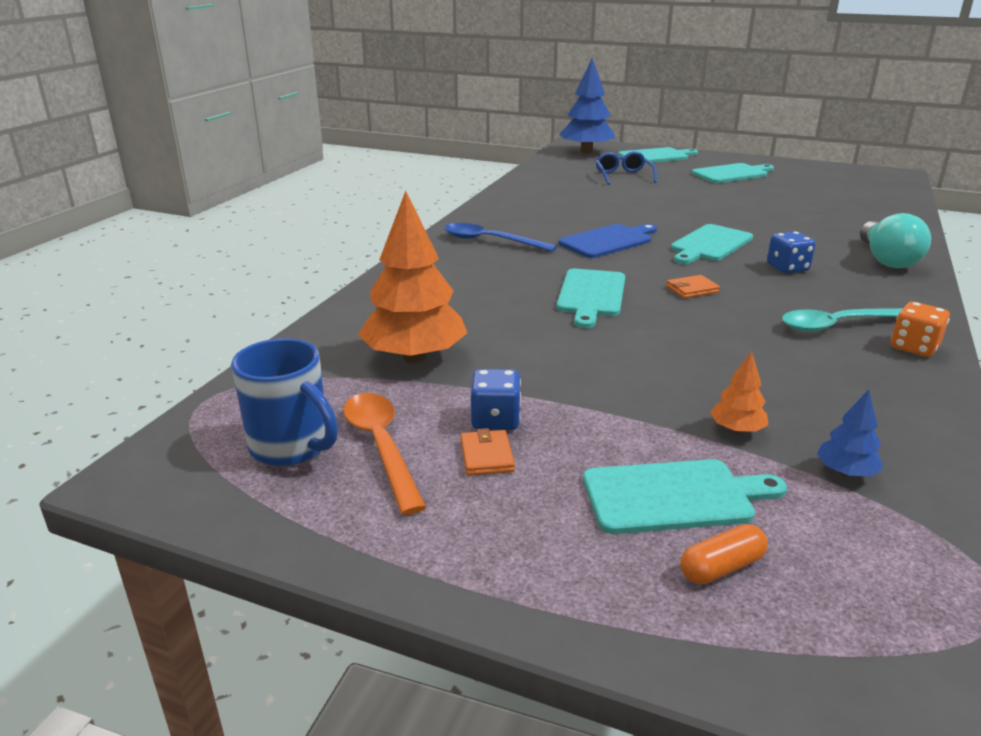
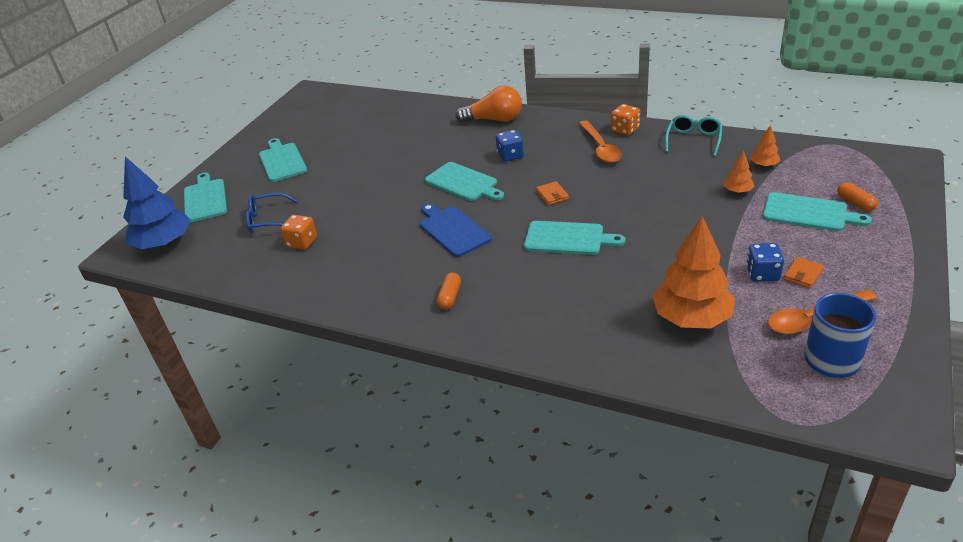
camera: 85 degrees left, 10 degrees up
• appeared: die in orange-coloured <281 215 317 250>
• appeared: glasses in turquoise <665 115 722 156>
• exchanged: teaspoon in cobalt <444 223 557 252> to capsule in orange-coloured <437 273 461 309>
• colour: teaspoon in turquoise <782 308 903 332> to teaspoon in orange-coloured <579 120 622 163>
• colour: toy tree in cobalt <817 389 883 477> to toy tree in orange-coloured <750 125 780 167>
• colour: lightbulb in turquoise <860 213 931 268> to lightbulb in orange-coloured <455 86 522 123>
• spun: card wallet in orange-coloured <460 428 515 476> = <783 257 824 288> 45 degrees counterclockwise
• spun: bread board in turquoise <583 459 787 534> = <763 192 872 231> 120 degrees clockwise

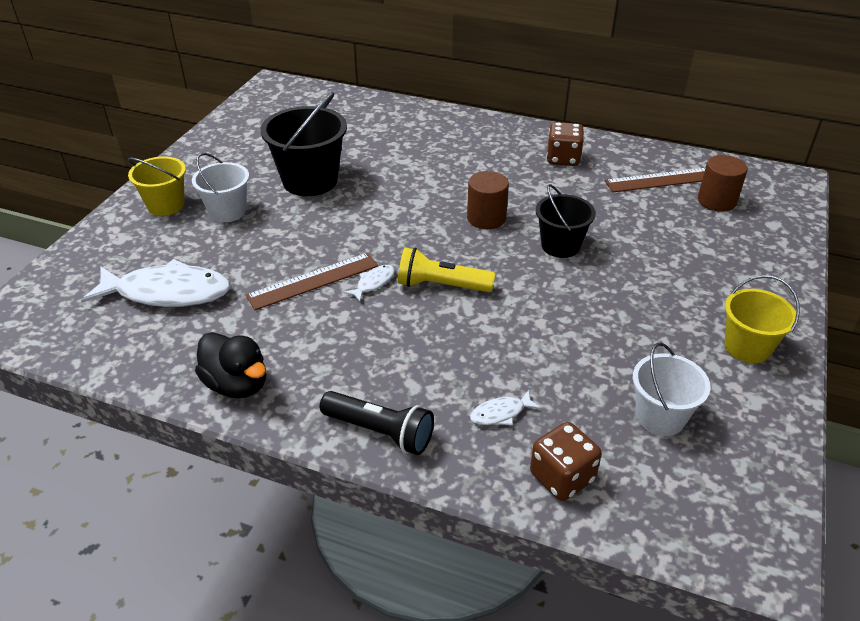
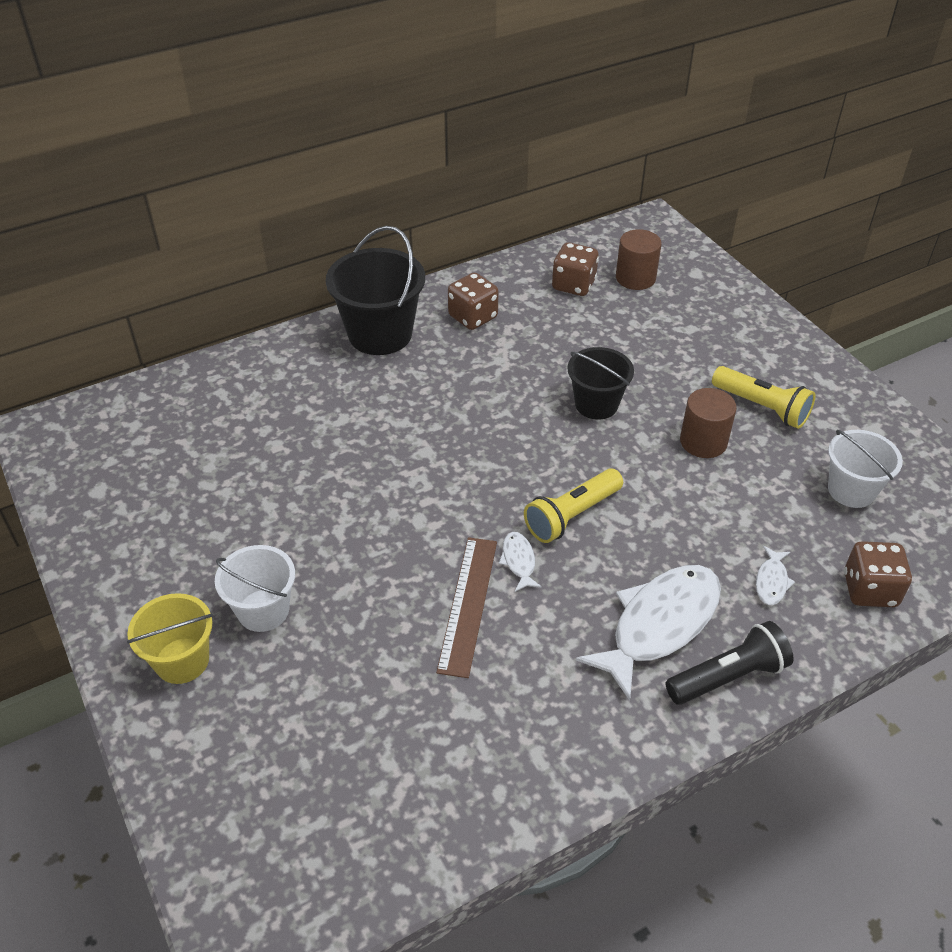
camera: 50 degrees left, 5 degrees up
• missing: duck in black <195 332 266 399>
• missing: pail in bright yellow <724 275 800 363>
• appeared: flashlight in bright yellow <712 366 816 429>
• relocated: toy fish in white <81 259 231 307> to <576 565 721 701>
• relocated: pail in black <260 92 347 196> to <326 226 425 355>
• relocated: cylinder shape in brown <467 171 509 229> to <680 388 737 458>
• exchanged: measuring stick in brown <605 168 705 192> to die in brown <552 242 599 296>

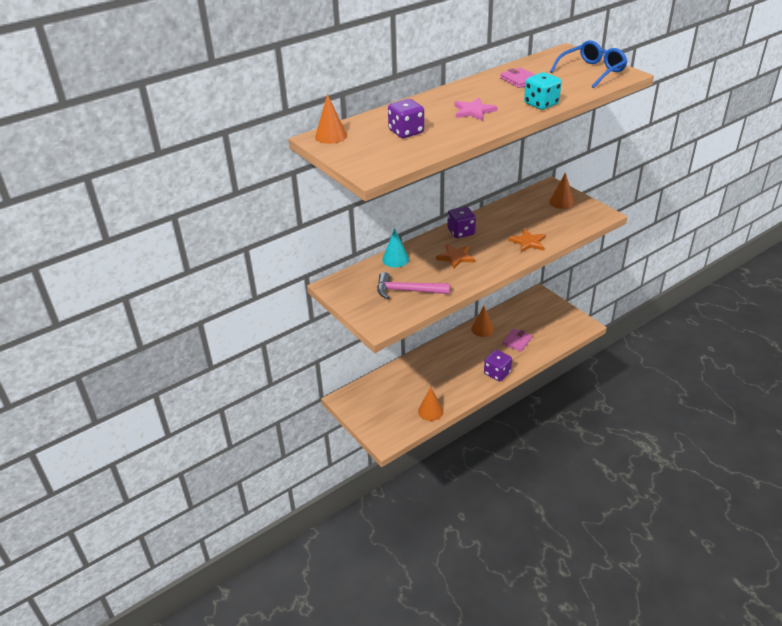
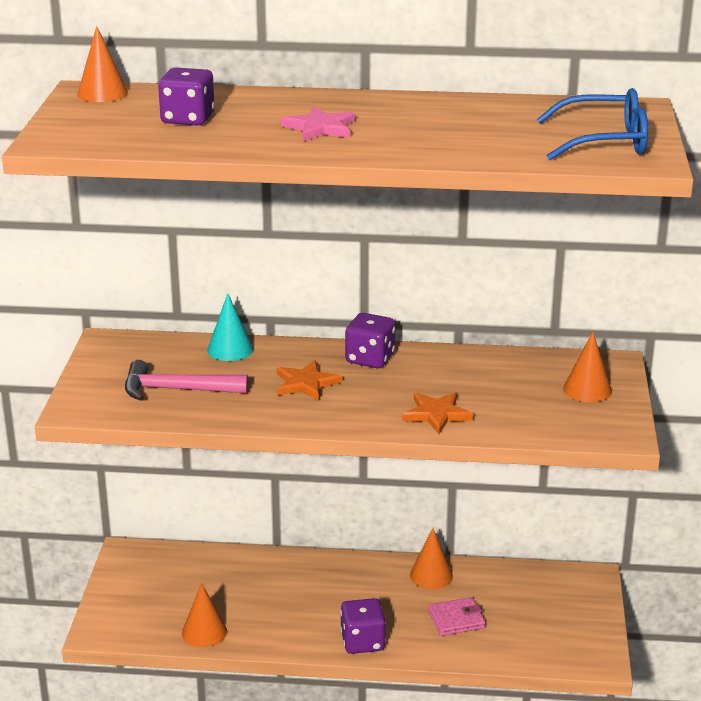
camera: 40 degrees right, 10 degrees down
• missing: card wallet in rose-pink <500 68 535 88>
• missing: die in turquoise <524 72 562 110>
• spun: carpenter's hammer in rose-pink <377 272 450 300> = <125 360 249 401> 45 degrees counterclockwise

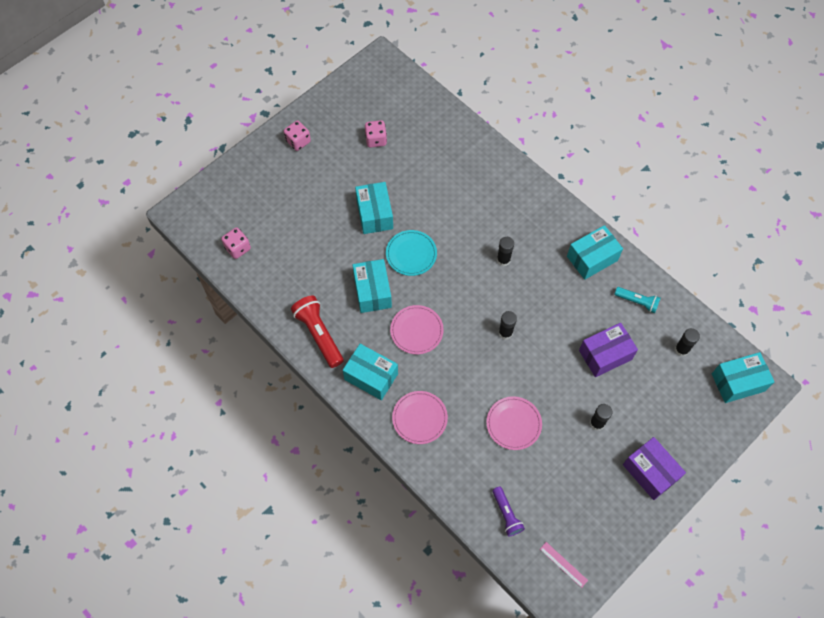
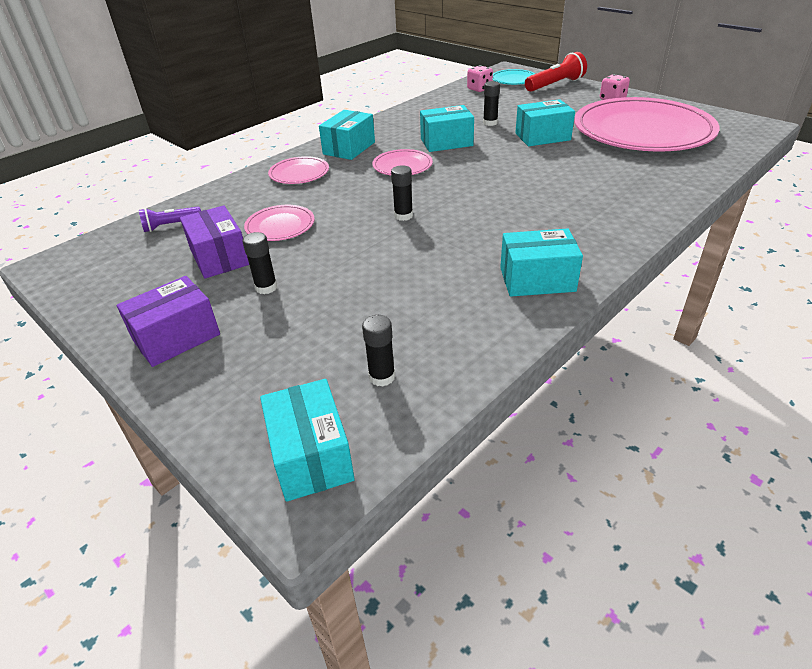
camera: 90 degrees right, 25 degrees down
• missing: measuring stick in rose-pink <540 542 588 588>
• missing: flashlight in turquoise <614 287 661 313>
• relocated: flashlight in scarlet <291 295 344 368> to <525 52 587 92>
• relocated: flat dish in turquoise <386 230 437 276> to <493 69 536 85>
• relocated: glue stick in black <497 237 514 266> to <483 81 500 126>
• relocated: parcel in violet <579 323 638 377> to <180 205 249 279>
• exchanged: die in rose-pink <365 120 387 148> to flat dish in rose-pink <574 97 720 152>
• spun: parcel in turquoise <567 225 623 280> = <500 228 583 297> 60 degrees counterclockwise

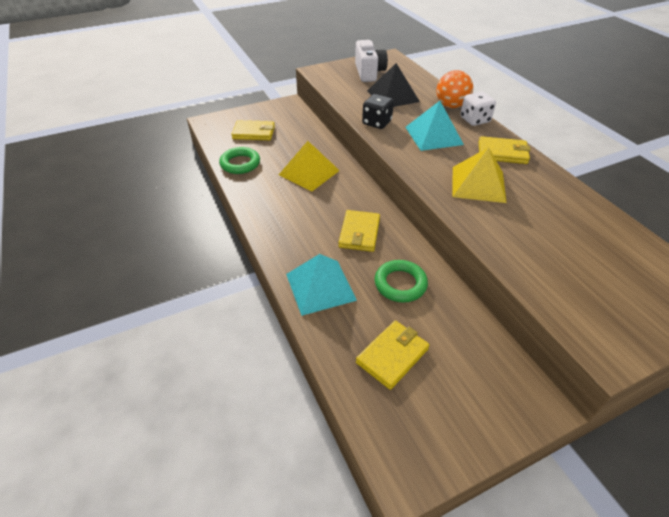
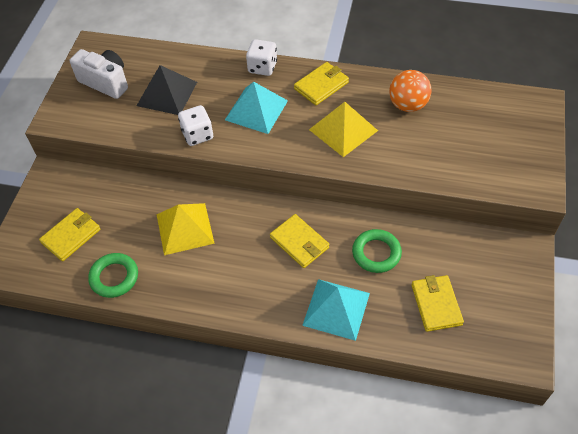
camera: 50 degrees left, 10 degrees up
• relocated: sphere in orange-coloured <436 70 473 108> to <389 70 432 112>
• colour: die in black <362 94 394 129> to die in white <178 105 213 146>

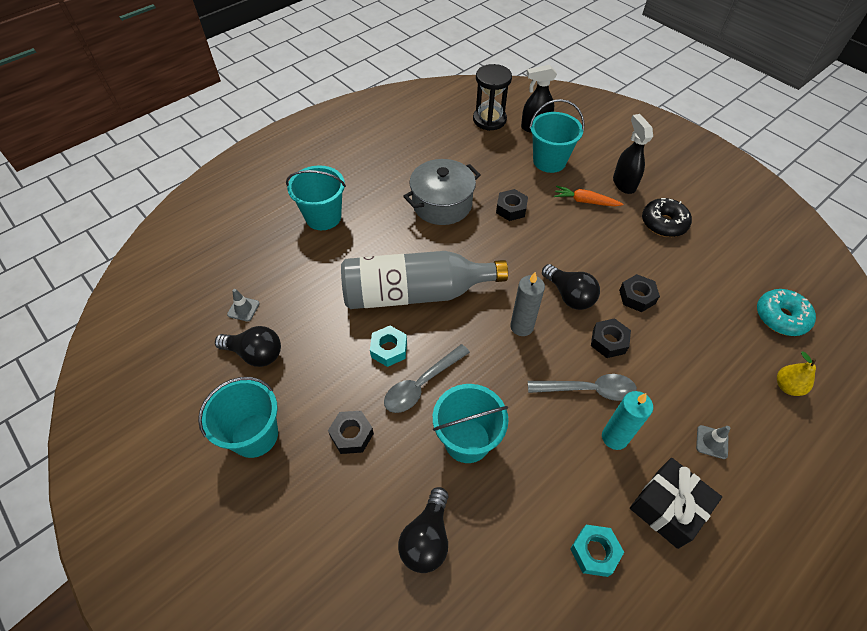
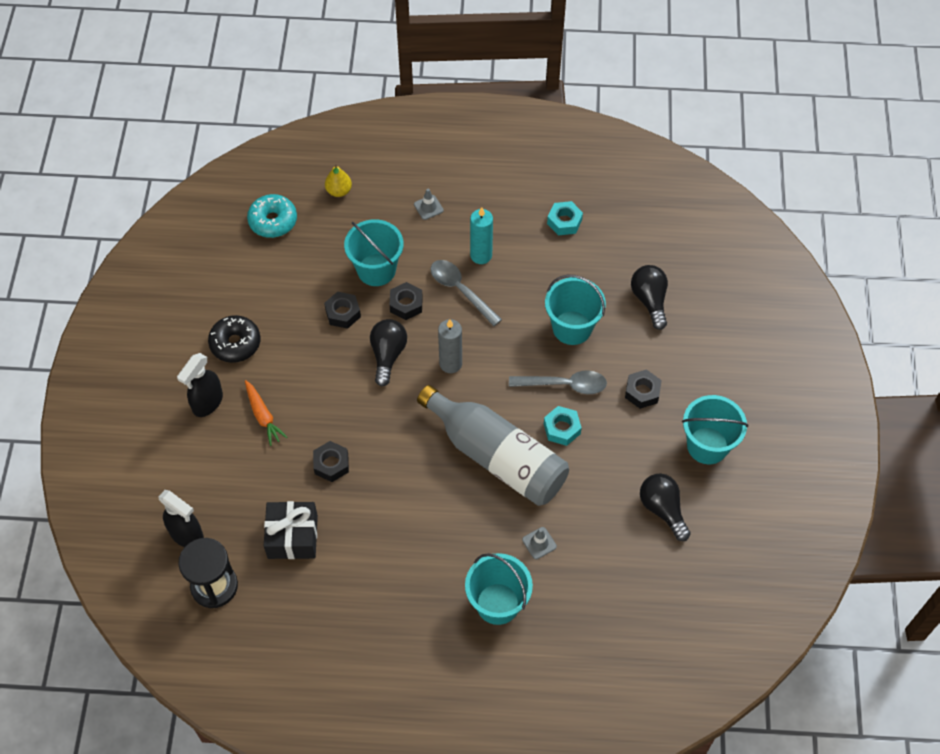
camera: 135 degrees left, 5 degrees up
• missing: stockpot in ash-grey <403 159 481 225>
• relocated: road cone in ash-grey <227 289 260 322> to <522 527 557 559>
• relocated: pail in turquoise <529 99 585 173> to <344 219 404 286>
• relocated: present in black <630 458 722 549> to <264 501 318 559>
• spun: lightbulb in black <398 487 449 573> = <631 265 668 330> 75 degrees counterclockwise

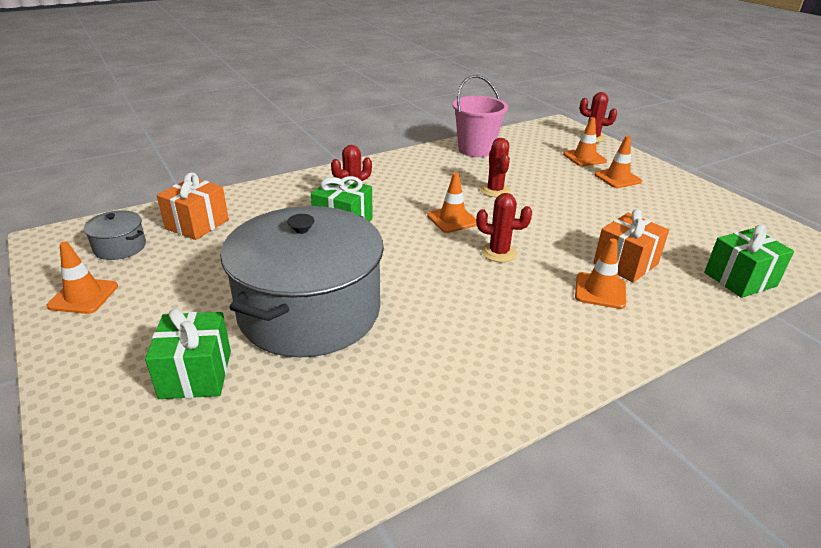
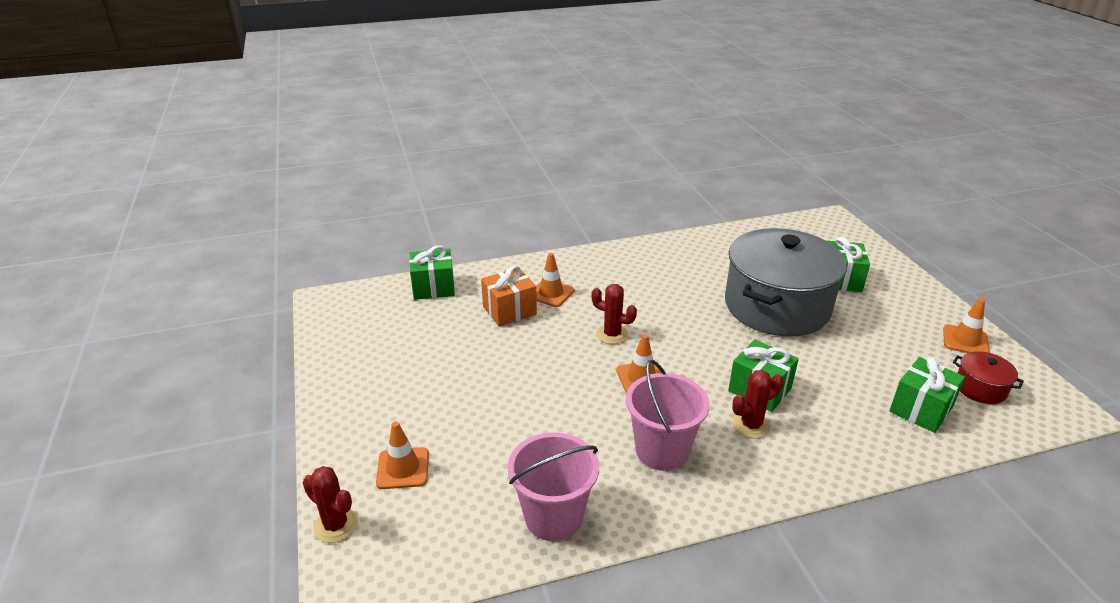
camera: 165 degrees left, 0 degrees up
• missing: saguaro cactus in scarlet <480 138 510 197>
• missing: road cone in orange-coloured <594 136 642 188>
• appeared: pail in rose-pink <626 360 710 471>
• colour: stockpot in ash-grey <84 210 146 260> to stockpot in scarlet <953 351 1024 404>
• colour: present in orange-coloured <157 172 229 240> to present in emerald <889 357 965 433>

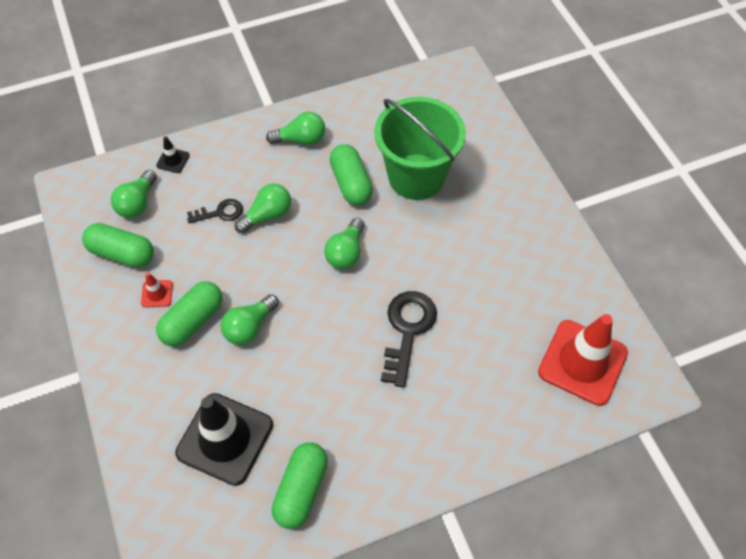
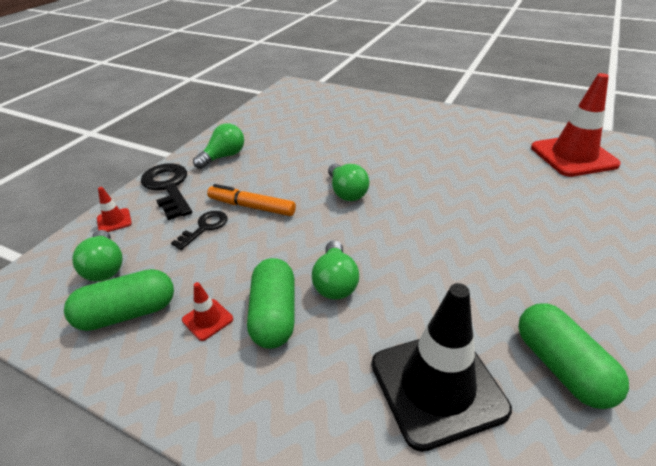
camera: 40 degrees left, 20 degrees down
• missing: capsule in emerald <329 144 373 206>
• missing: pail in emerald <374 97 466 200>
• relocated: latchkey in black <381 291 437 387> to <141 163 192 220>
• exchanged: lightbulb in emerald <235 183 291 233> to marker pen in orange-coloured <207 184 296 216>
• colour: road cone in black <156 137 190 173> to road cone in scarlet <97 187 132 232>

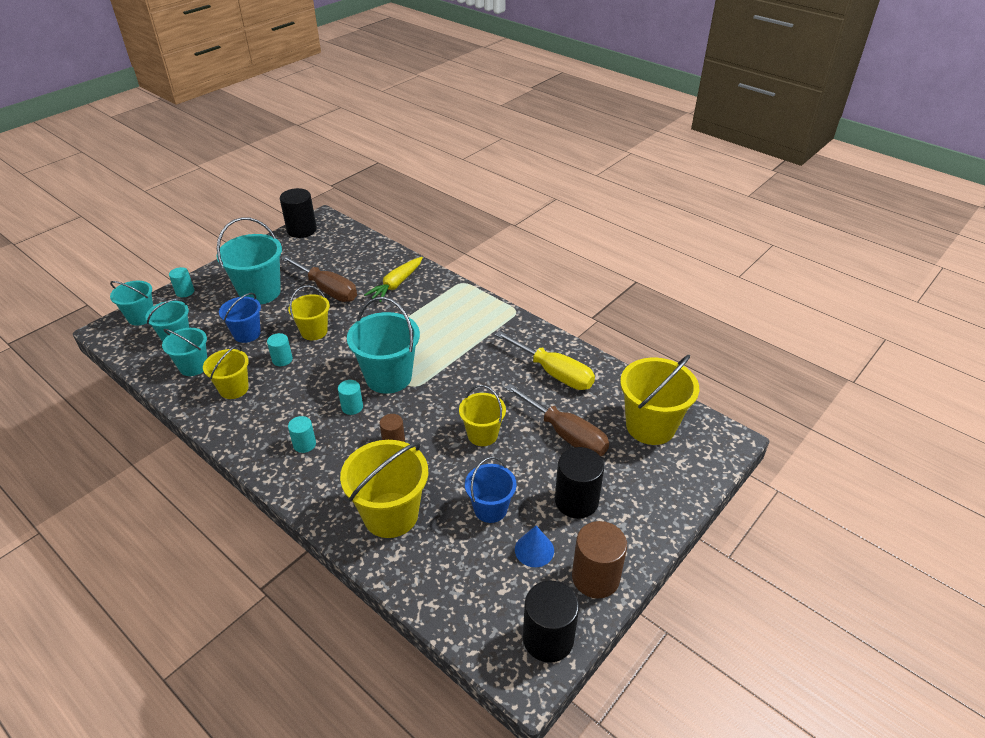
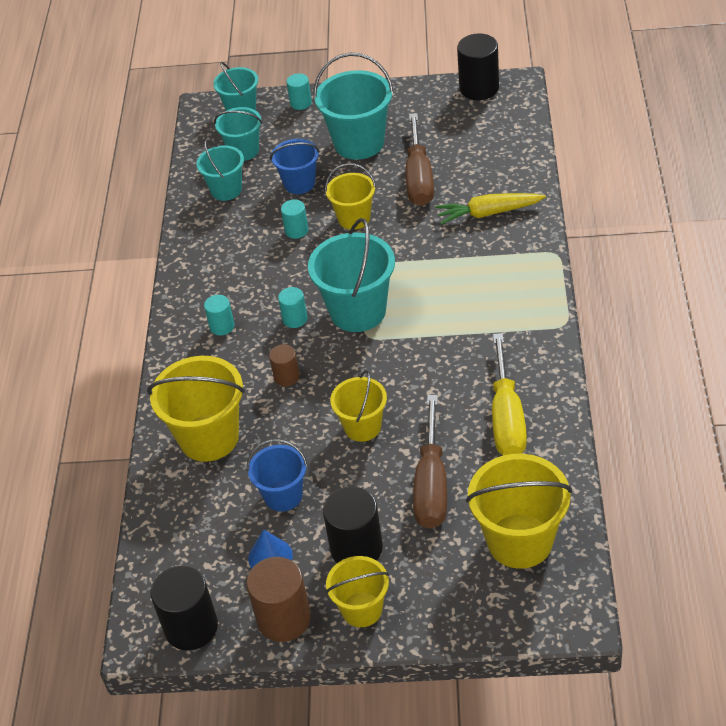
camera: 55 degrees right, 5 degrees up
• relocated: pail in bright yellow <203 345 249 399> to <326 556 389 627>

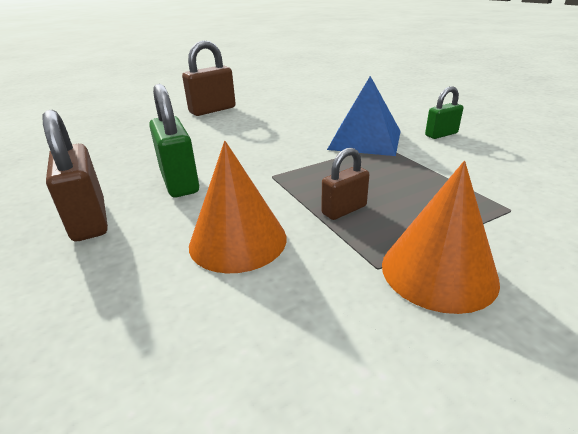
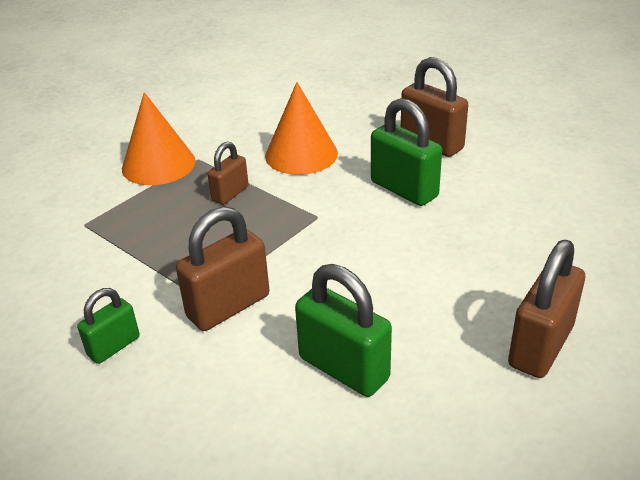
camera: 160 degrees right, 5 degrees up
• appeared: padlock in emerald <295 264 392 397>
• exchanged: pyramid in cobalt <327 76 401 156> to padlock in brown <176 206 270 331>

